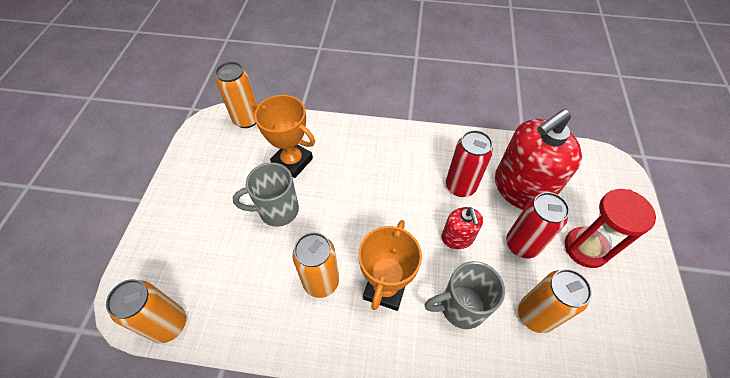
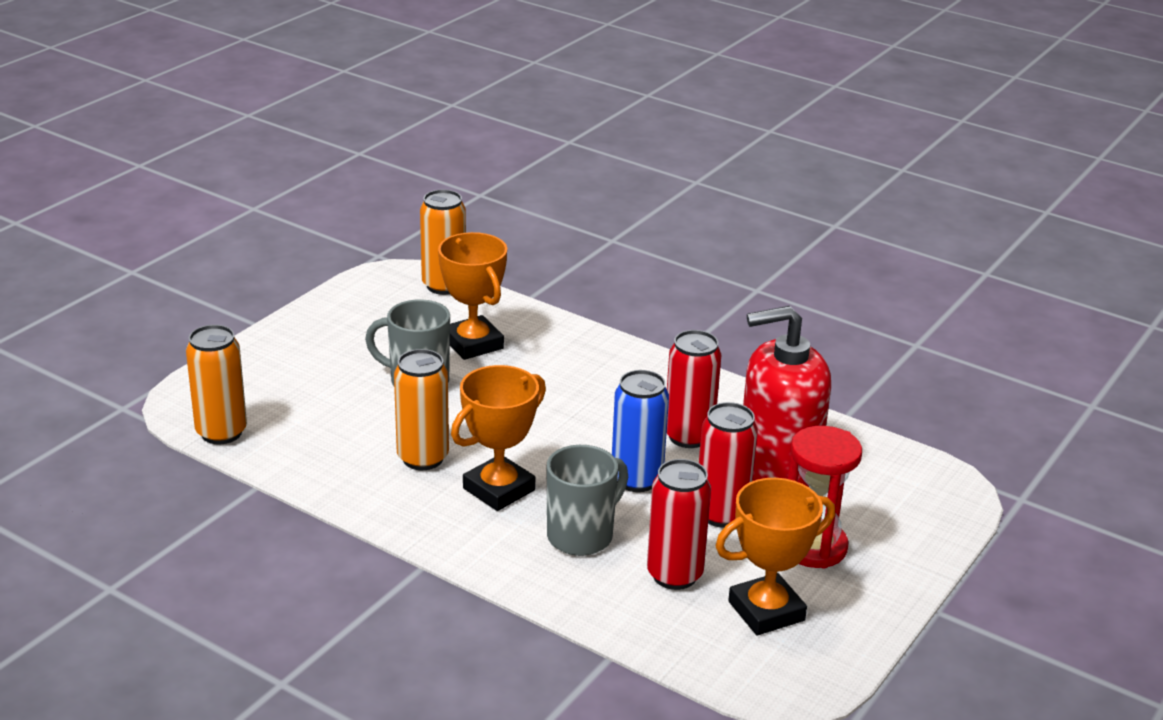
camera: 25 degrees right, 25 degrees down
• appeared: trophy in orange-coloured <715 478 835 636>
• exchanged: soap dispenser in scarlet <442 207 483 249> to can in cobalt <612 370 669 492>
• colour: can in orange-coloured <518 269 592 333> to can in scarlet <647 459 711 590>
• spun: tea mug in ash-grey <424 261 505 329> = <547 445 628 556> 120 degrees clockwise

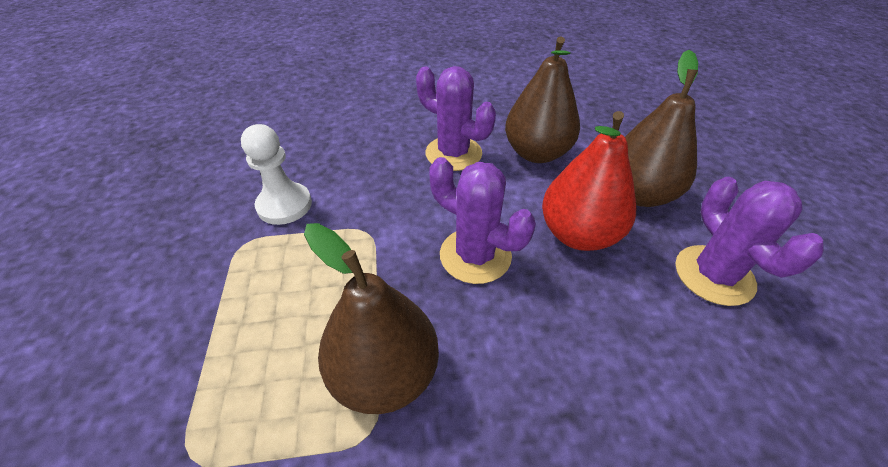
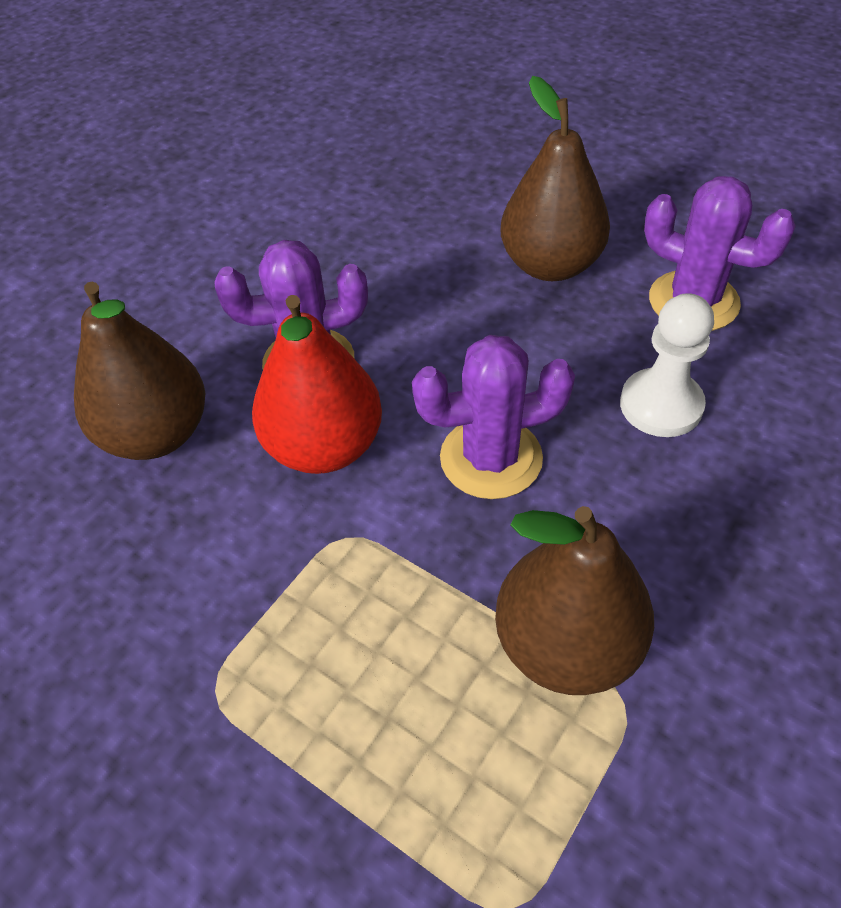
camera: 45 degrees left, 5 degrees up
• relocated: chess pawn in white <241 124 312 225> to <620 293 714 437>
• relocated: pear in brown <505 37 580 163> to <74 282 205 460>
• relocated: pear in scarlet <542 111 636 251> to <252 295 382 474>

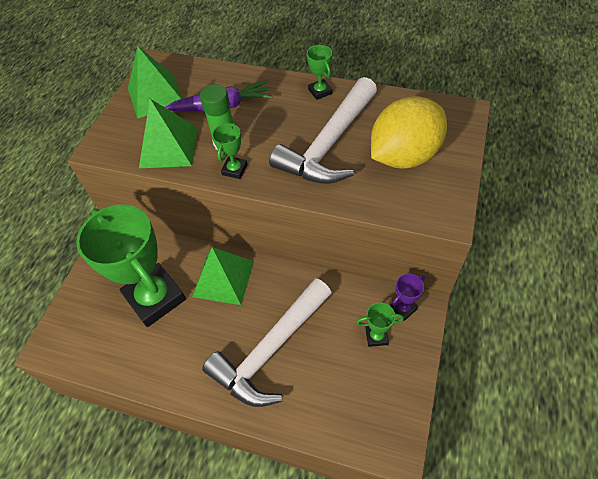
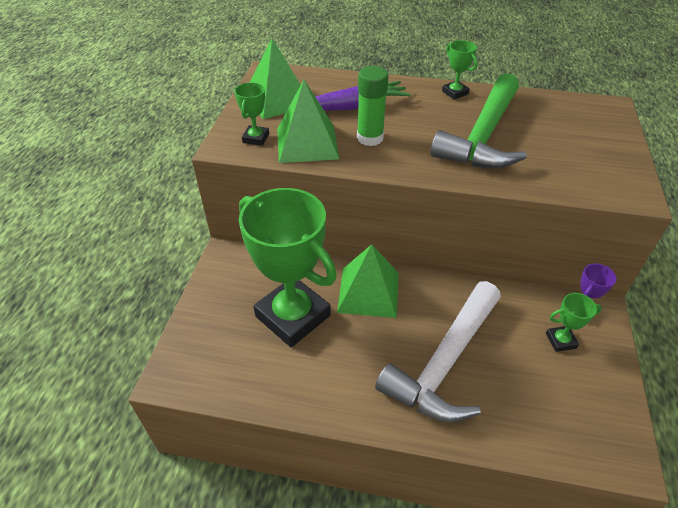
camera: 10 degrees left, 10 degrees down
• missing: toy lemon in bright yellow <371 96 447 168>
• relocated: trophy in emerald <212 122 248 179> to <234 82 269 146>
• colour: carpenter's hammer in white <269 77 377 184> to carpenter's hammer in emerald <431 73 527 169>

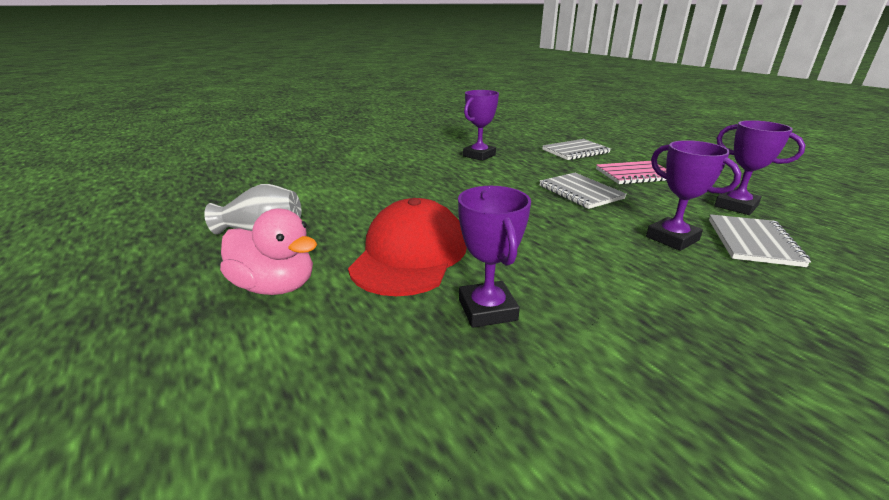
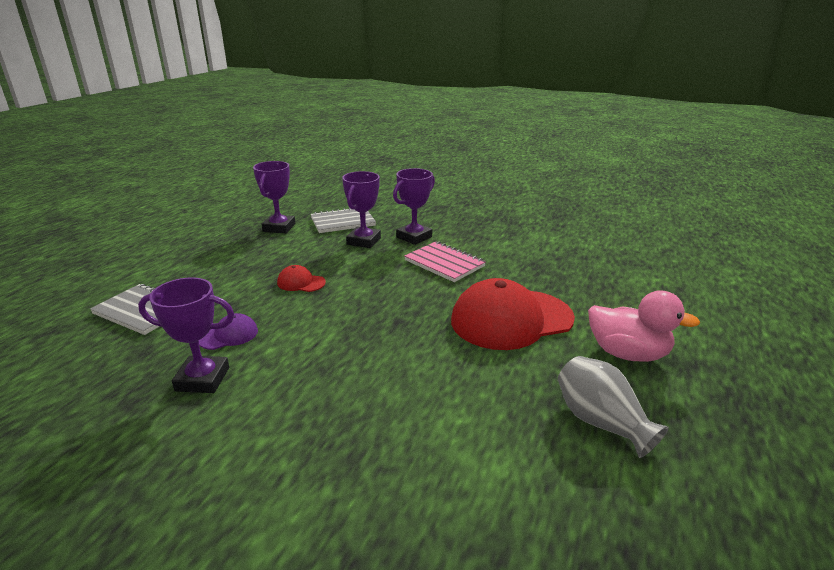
camera: 125 degrees left, 0 degrees up
• appeared: peaked cap in violet <199 313 258 350>
• relocated: trophy in violet <458 186 531 328> to <393 168 435 245>
• relocated: notebook in rose-pink <596 161 667 184> to <404 241 486 282>
• exchanged: notebook in ash-grey <539 173 627 209> to peaked cap in scarlet <277 265 326 292>
• spun: duck in rose-pink <220 208 317 295> = <588 290 701 362> 120 degrees clockwise

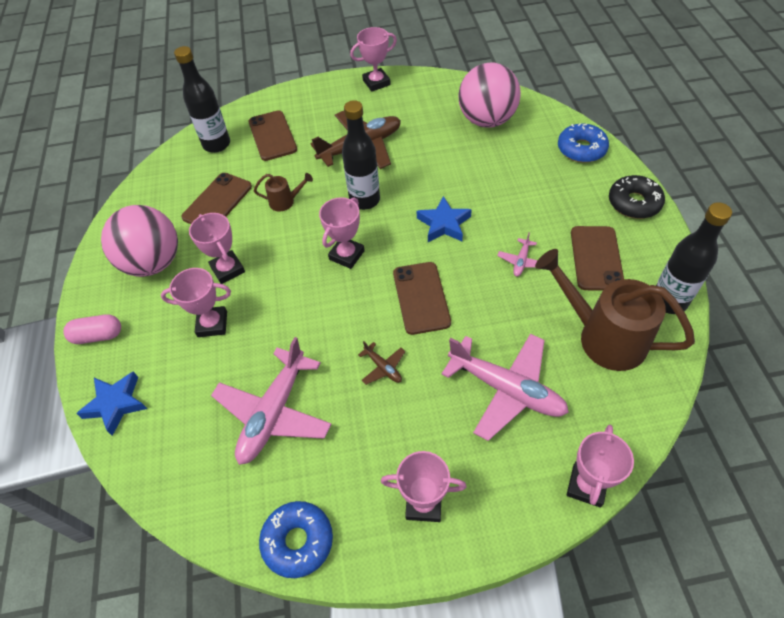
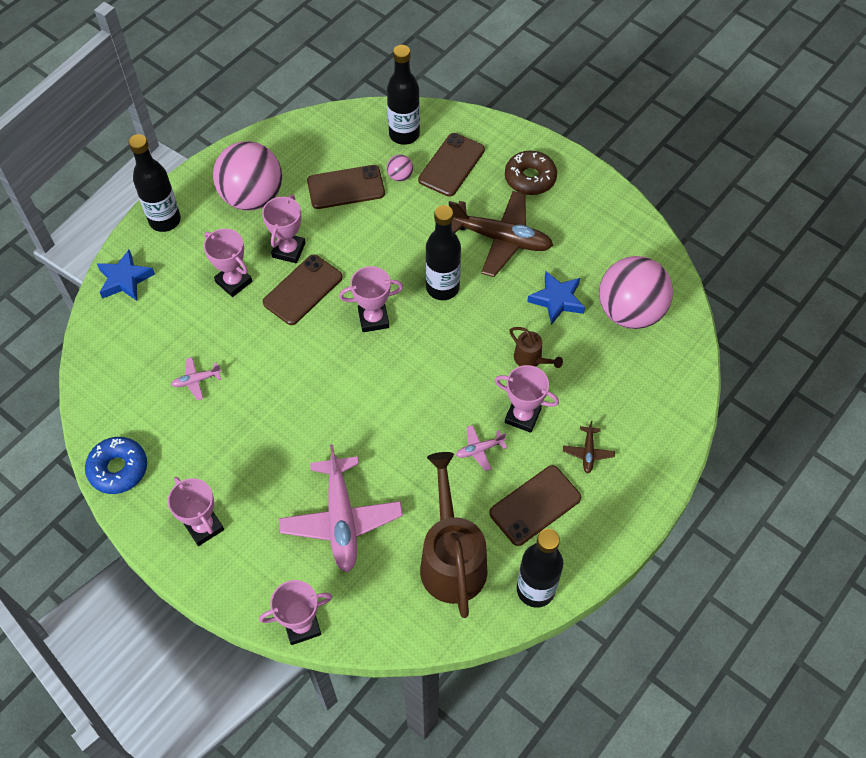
camera: 45 degrees right, 5 degrees up
• missing: doughnut in cobalt <558 123 609 163>
• missing: doughnut in black <609 175 665 219>
• appeared: sphere in rose-pink <387 154 413 181>
• appeared: doughnut in brown <505 151 557 195>
• relocated: sprinkling can in brown <254 173 313 212> to <509 327 563 368>
• relocated: trophy in rose-pink <350 27 397 92> to <495 365 559 433>
• relocated: toy plane in brown <358 341 405 385> to <563 421 615 473>
• relocated: mobile phone in brown <393 262 451 335> to <263 254 342 325>
• relocated: star shape in cobalt <417 196 472 242> to <527 271 585 325>
• exchanged: capsule in rose-pink <63 314 121 344> to drink bottle in black <129 134 181 232>
• size: toy plane in rose-pink <211 337 331 465> = <171 357 221 400> x0.44

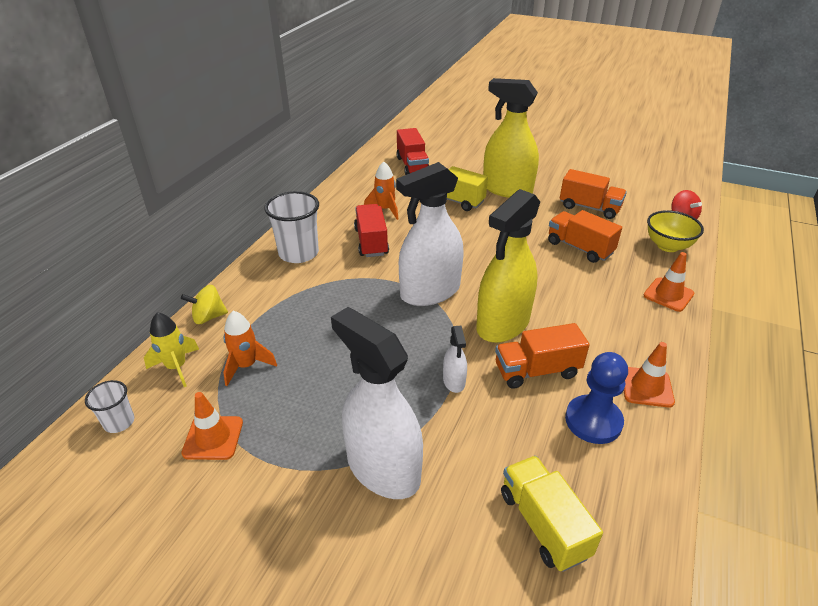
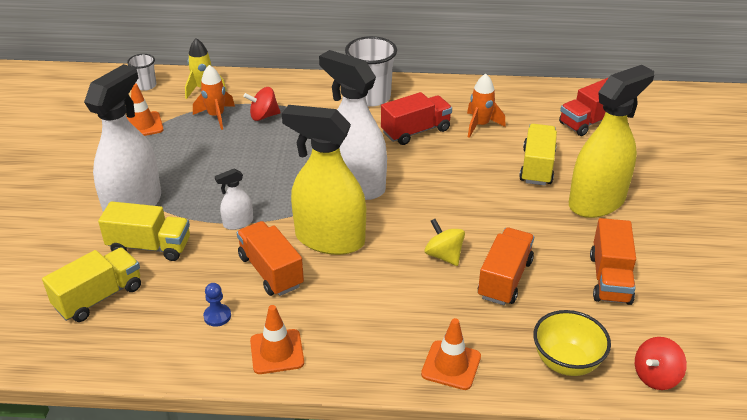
camera: 70 degrees right, 0 degrees up
• appeared: truck in bright yellow <98 201 190 261>
• appeared: spinning top in scarlet <244 87 281 121>
• relocated: spinning top in bright yellow <181 285 228 324> to <425 219 465 266>
• spun: spray bottle in bright yellow <483 78 539 198> = <569 65 654 218> 45 degrees clockwise
• size: chess pawn in cobalt <565 352 628 444> = <203 283 231 327> x0.50

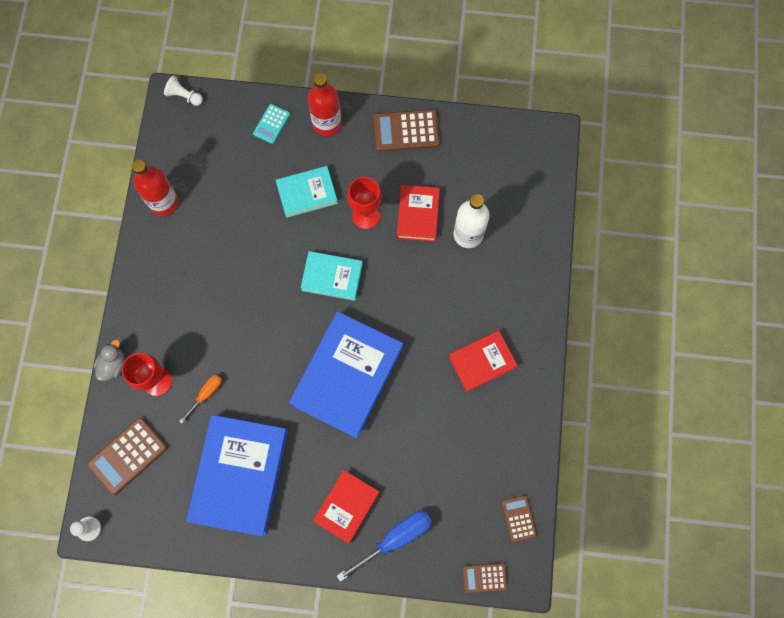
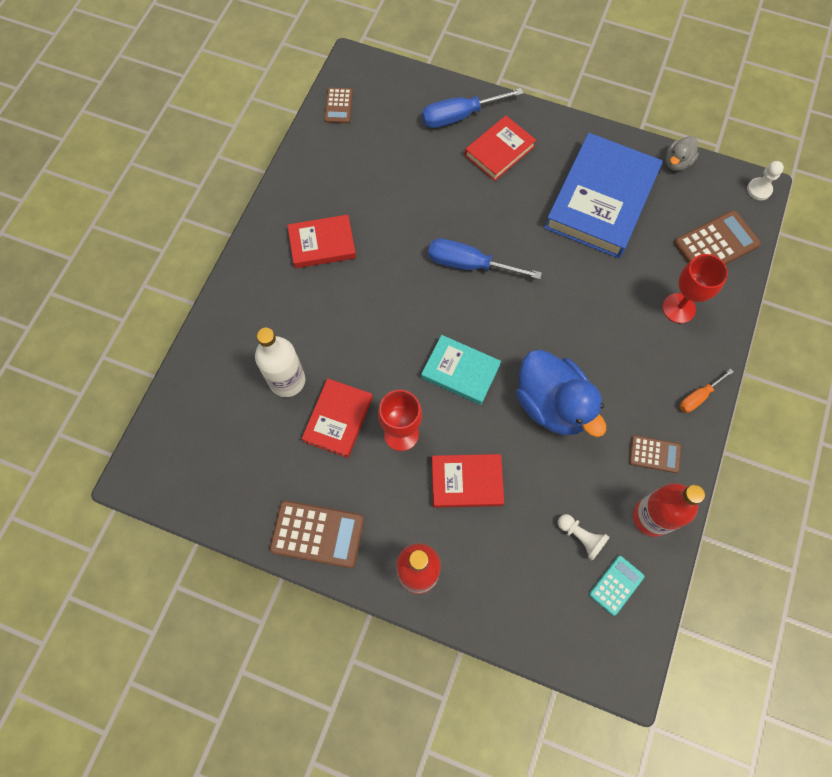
camera: 165 degrees left, 5 degrees down
• appeared: duck in cobalt <516 350 606 437>
• relocated: duck in ash-grey <94 339 125 381> to <666 136 699 171>
• relocated: chess pawn in white <164 76 203 106> to <558 514 610 560>
• relocated: hand screwdriver in orange-coloured <179 375 222 424> to <680 369 734 413>
• relocated: pocket calculator in turquoise <253 104 290 144> to <589 556 645 616>
• relocated: pocket calculator in brown <463 563 507 593> to <629 435 681 473>
• exchanged: hardback in cobalt <289 311 403 439> to hand screwdriver in cobalt <428 238 542 279>
• colour: hardback in turquoise <276 166 338 218> to hardback in scarlet <432 454 504 508>

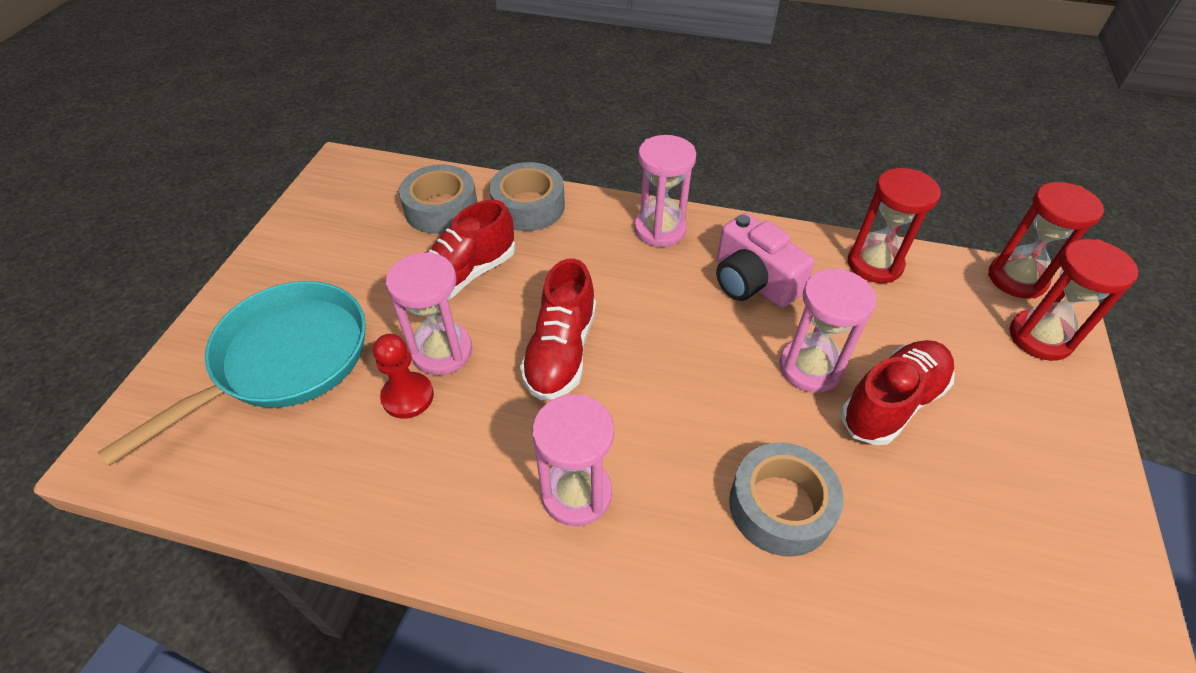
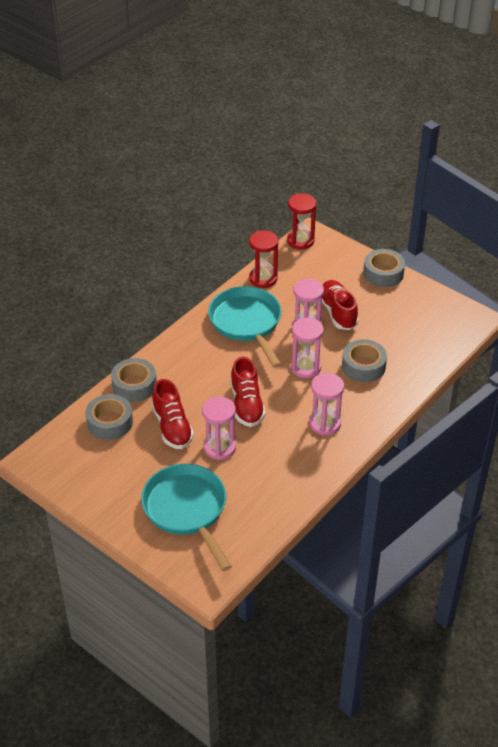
camera: 65 degrees left, 5 degrees down
• missing: chess pawn in scarlet <373 334 434 419>
• missing: hourglass in scarlet <1010 239 1138 361>
• appeared: tape in ash-grey <363 249 405 287>
• relocated: hourglass in rose-pink <634 135 696 247> to <291 317 324 378>
• exchanged: camera in rose-pink <716 213 814 308> to frying pan in turquoise <208 286 281 368>
• spun: shoe in scarlet <520 258 596 400> = <230 357 265 427> 45 degrees clockwise

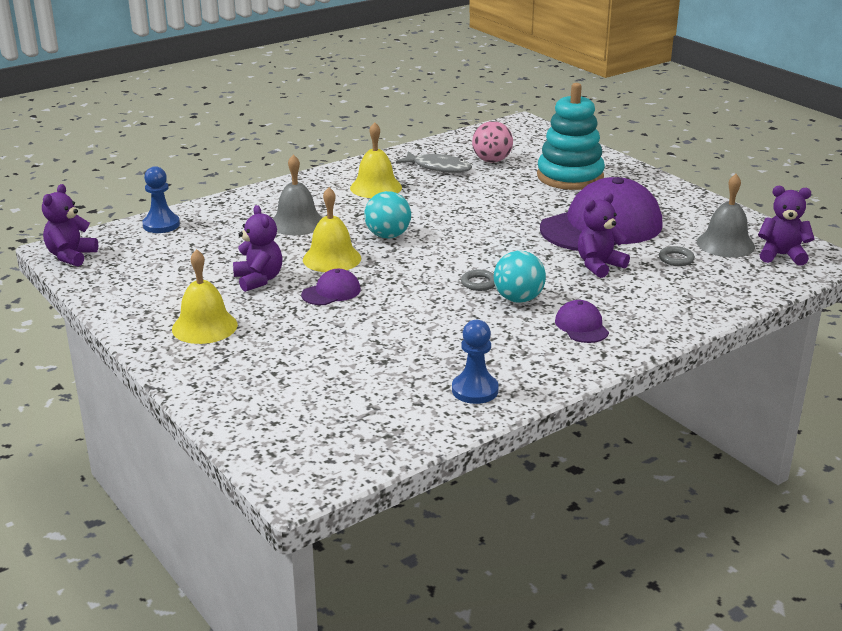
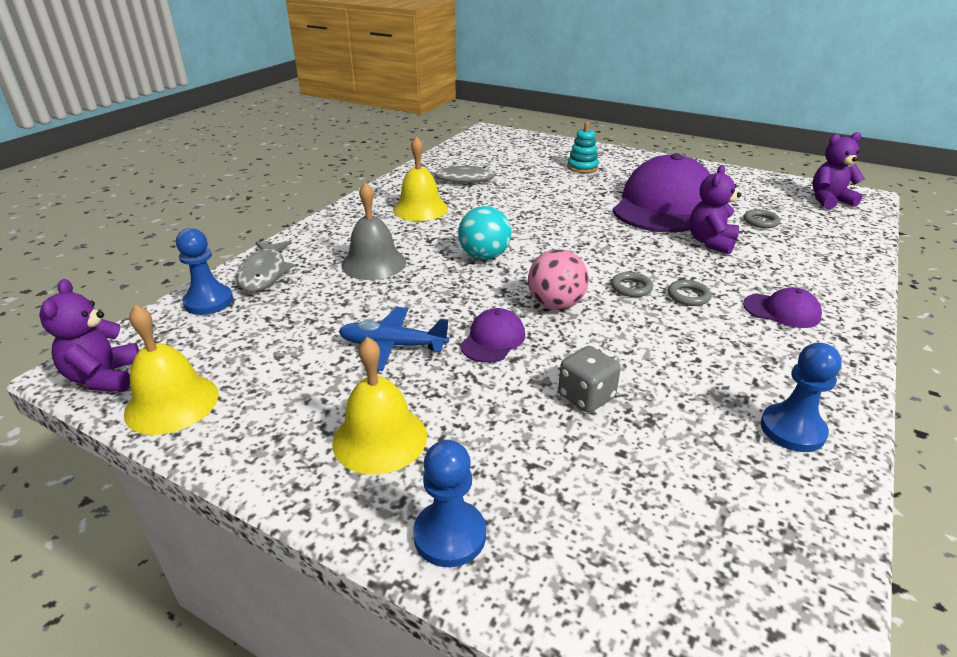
camera: 25 degrees left, 5 degrees up
• missing: bell in ash-grey <697 174 755 257>
• appeared: toy fish in ash-grey <236 241 295 292>
• appeared: chess pawn in cobalt <413 440 486 567>
• appeared: die in ash-grey <558 346 621 413>
• relocated: bell in bright yellow <303 187 361 272> to <124 305 219 435>
• relocated: sphere in rose-pink <472 121 513 162> to <528 249 589 310>
• exchanged: stuffed bear in violet <233 205 283 292> to toy plane in cobalt <339 307 449 371>
• exchanged: sphere in turquoise <494 251 546 303> to torus in ash-grey <668 280 711 306>
• spun: peaked cap in violet <555 300 609 343> = <743 287 822 328> 150 degrees clockwise
• size: stacking toy in turquoise <537 83 605 190> = <567 122 599 173> x0.49

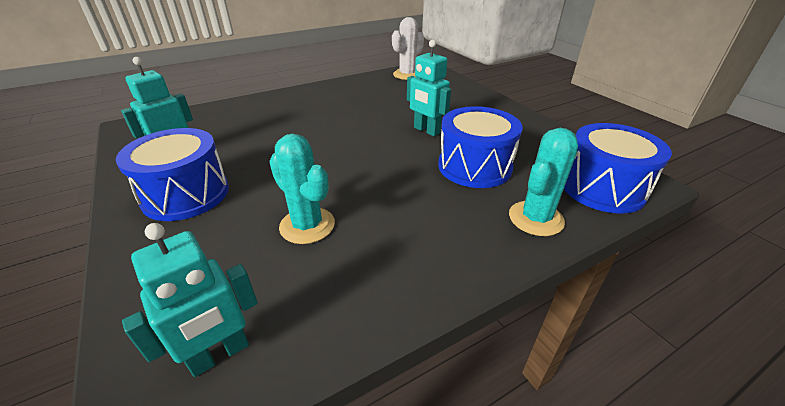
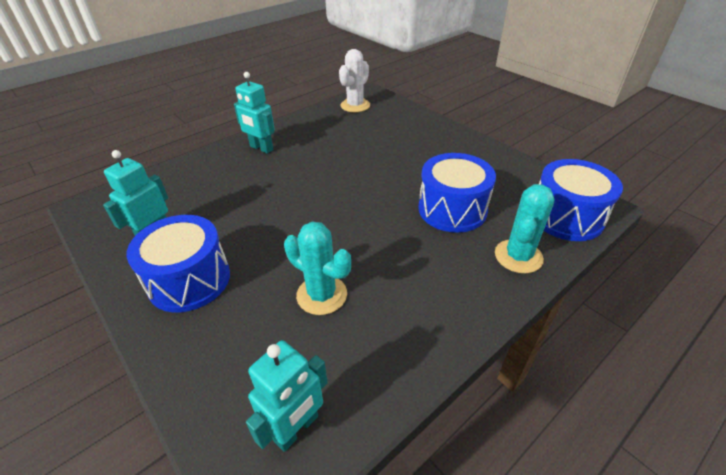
camera: 10 degrees left, 5 degrees up
• relocated: robot in turquoise <407 40 451 136> to <234 72 275 154>

